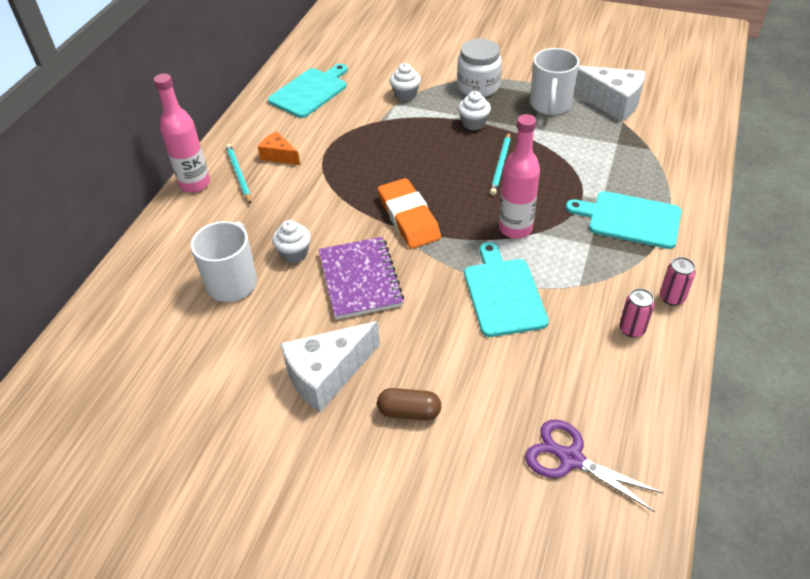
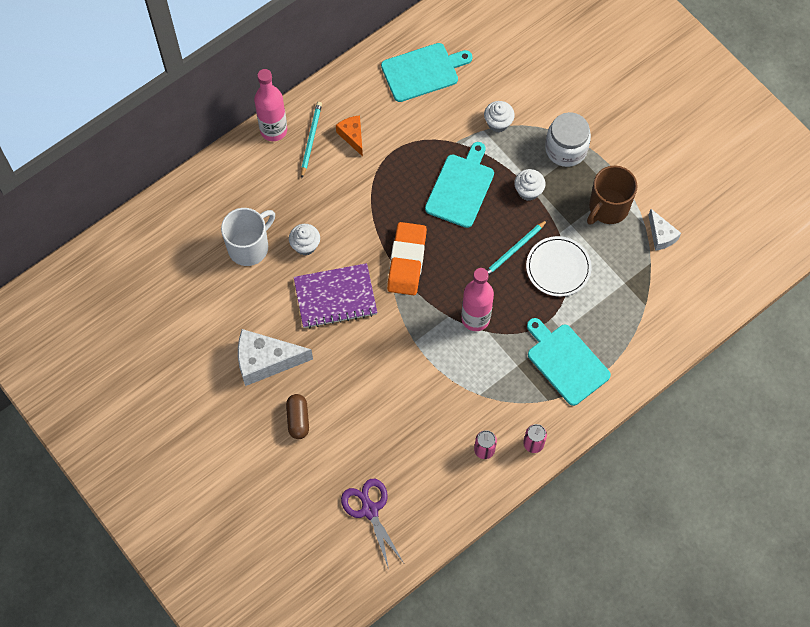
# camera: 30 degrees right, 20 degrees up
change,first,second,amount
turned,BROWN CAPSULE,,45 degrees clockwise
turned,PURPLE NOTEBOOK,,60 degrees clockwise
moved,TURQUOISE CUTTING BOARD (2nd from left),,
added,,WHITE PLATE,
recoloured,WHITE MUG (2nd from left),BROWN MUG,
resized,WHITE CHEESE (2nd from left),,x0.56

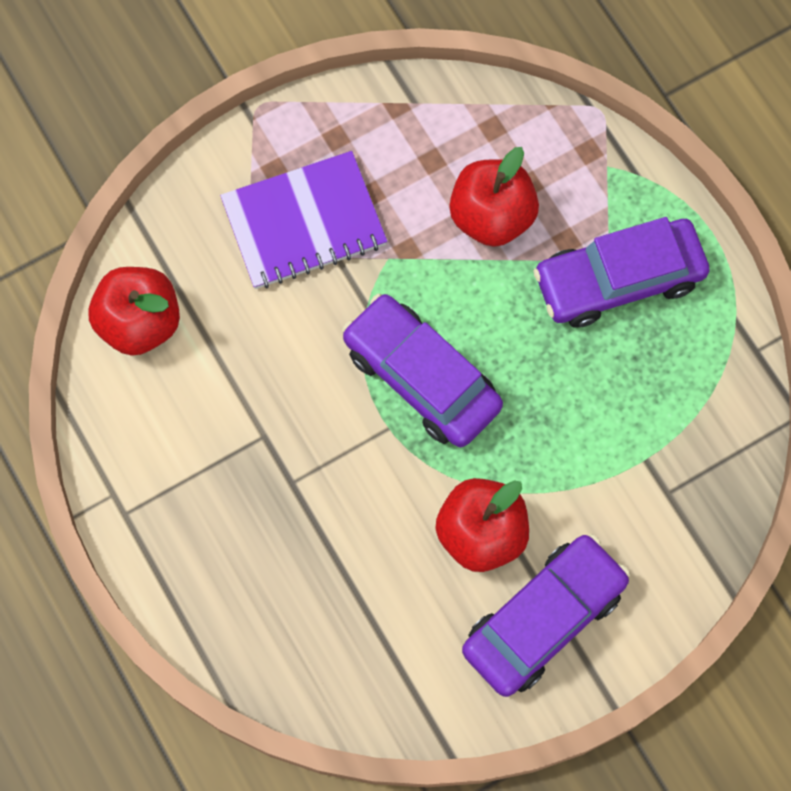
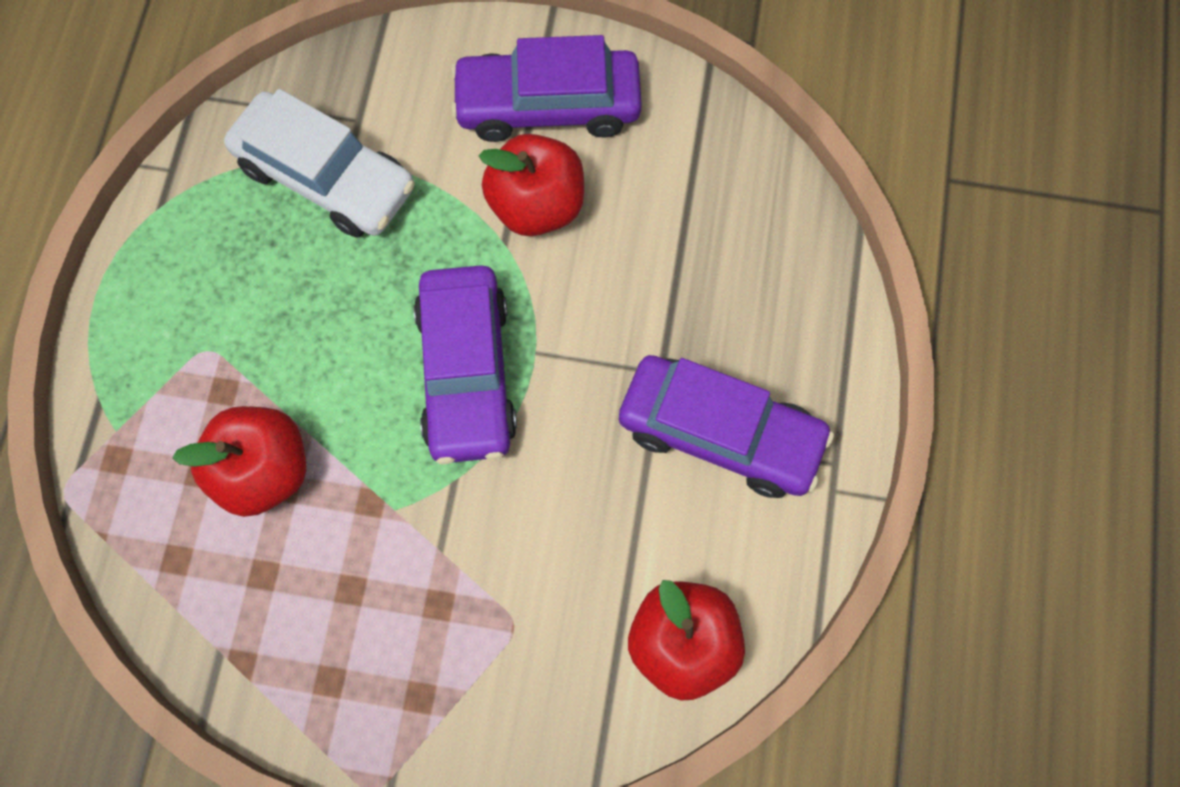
# camera: 140 degrees left, 0 degrees up
change,first,second,amount
added,,WHITE CAR,
moved,PURPLE CAR (3rd from left),,
removed,PURPLE NOTEBOOK,,

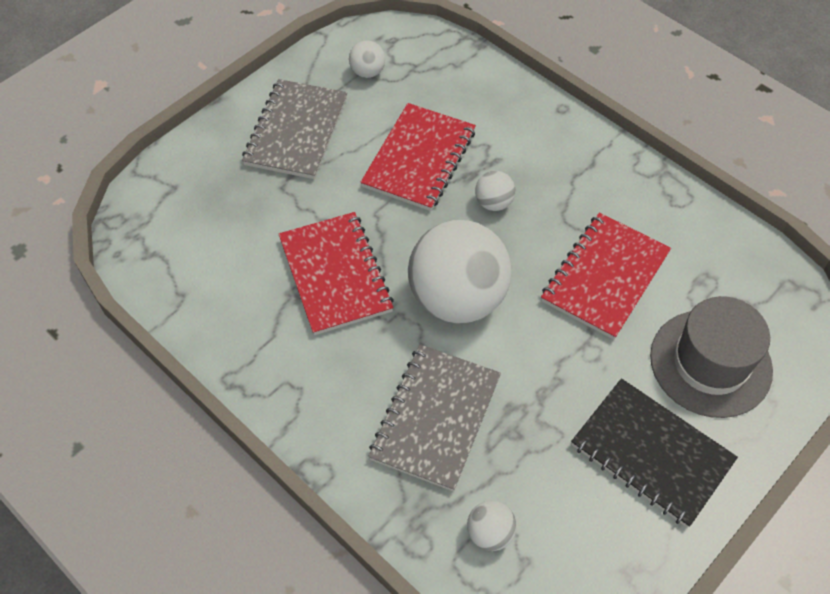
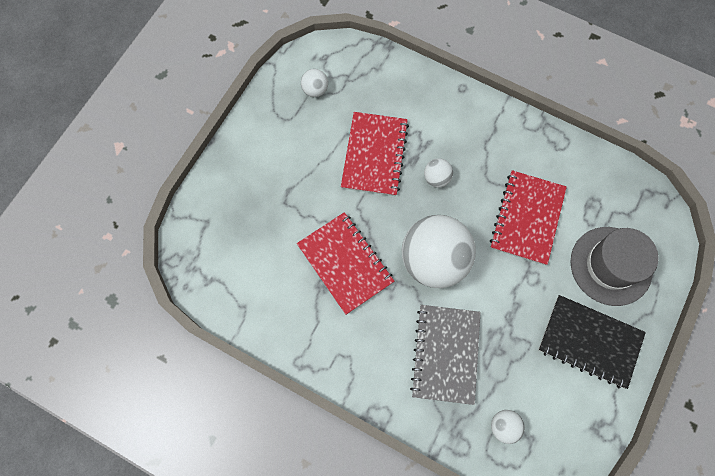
# camera: 15 degrees left, 15 degrees up
change,first,second,amount
removed,GREY NOTEBOOK (1st from left),,

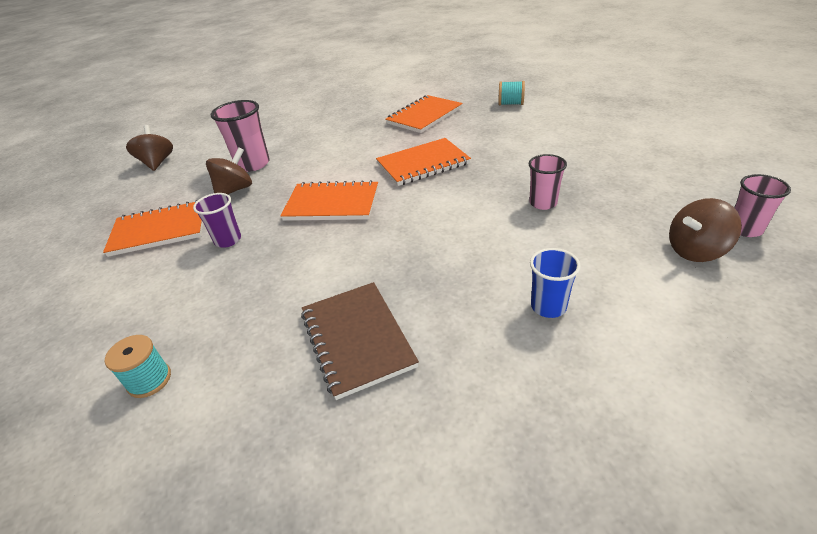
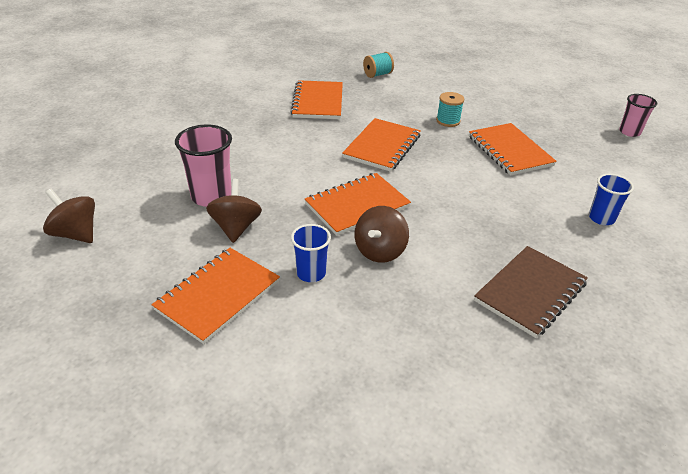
# camera: 45 degrees left, 0 degrees up
change,first,second,amount
recoloured,PURPLE CUP,BLUE CUP (1st from left),
moved,BROWN SPINNING TOP (3rd from left),,
moved,TURQUOISE SPOOL (1st from left in the first image),TURQUOISE SPOOL (2nd from left),
replaced,PINK CUP (2nd from left),ORANGE NOTEBOOK (5th from left),
turned,BROWN NOTEBOOK,,75 degrees counterclockwise

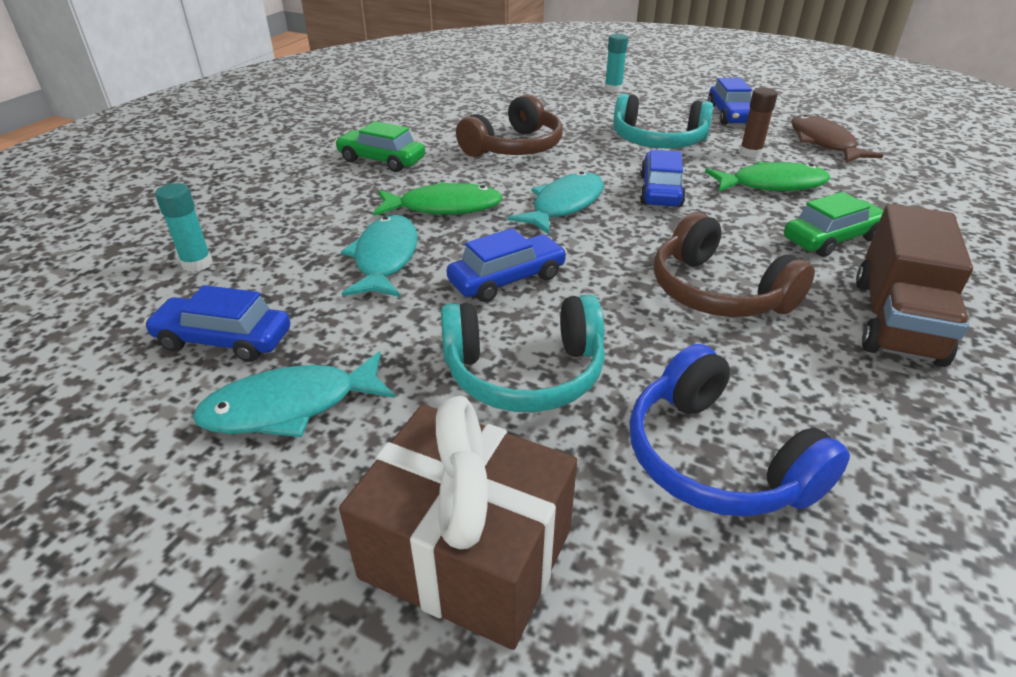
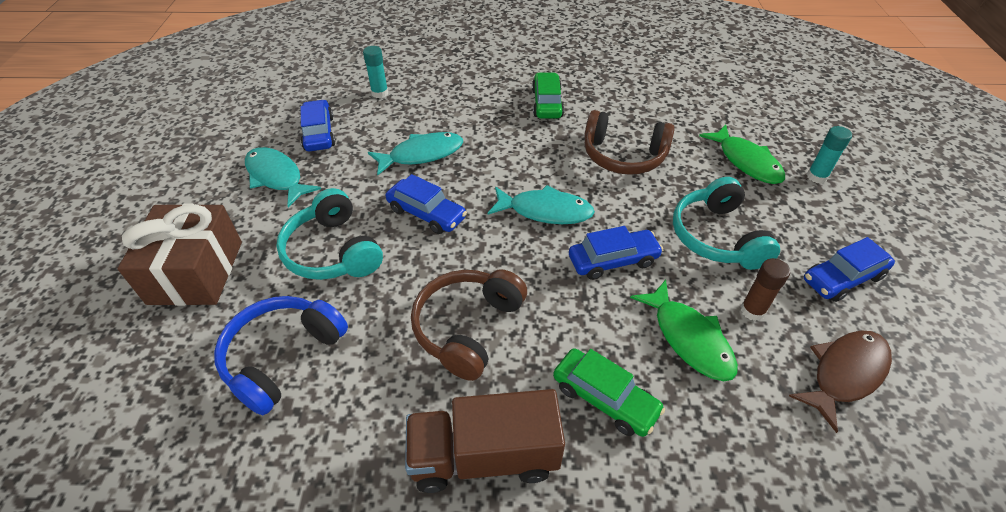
# camera: 65 degrees right, 10 degrees up
change,first,second,amount
moved,GREEN FISH (1st from left in the first image),GREEN FISH (2nd from left),

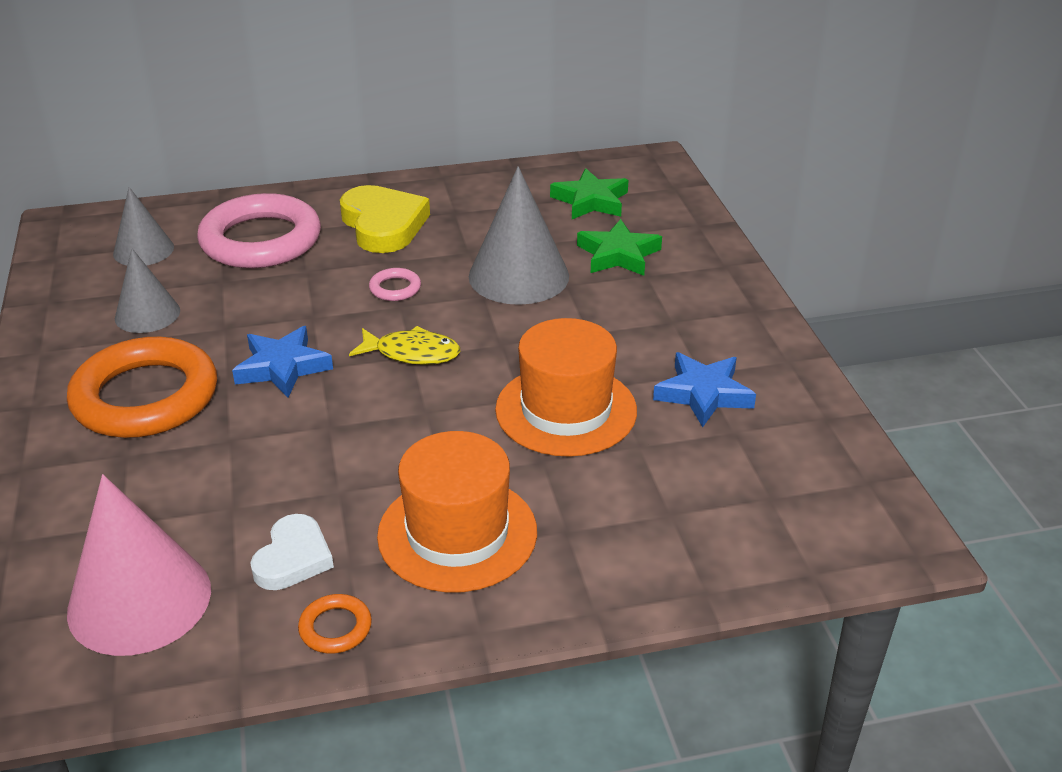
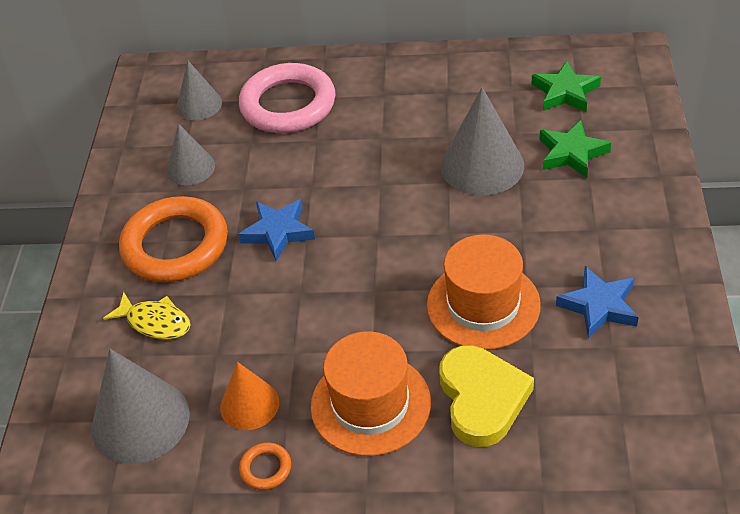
# camera: 20 degrees right, 10 degrees up
change,first,second,amount
recoloured,PINK CONE,GREY CONE (1st from left),
moved,YELLOW FISH,,
replaced,WHITE HEART,ORANGE CONE,
moved,YELLOW HEART,,
removed,PINK RING (2nd from left),,

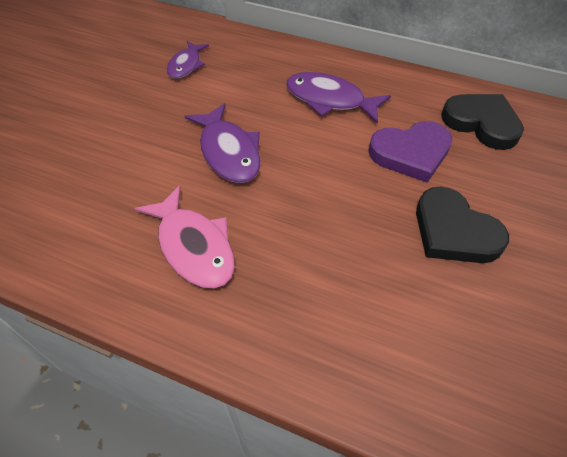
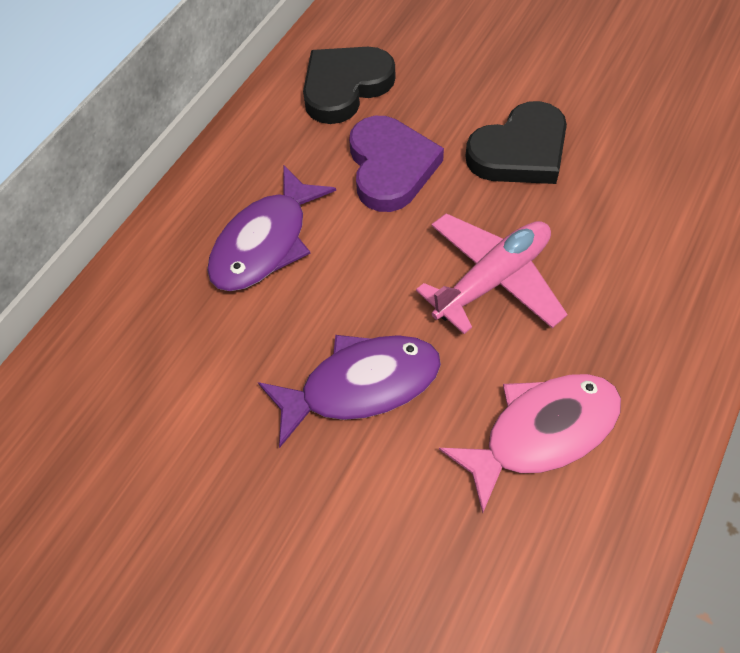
# camera: 80 degrees left, 5 degrees up
change,first,second,amount
added,,PINK PLANE,
removed,PURPLE FISH (1st from left),,

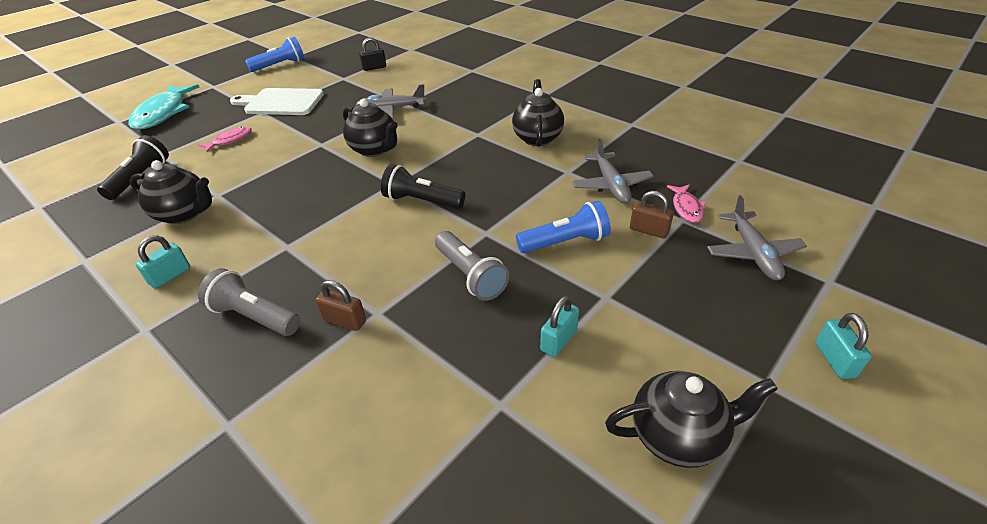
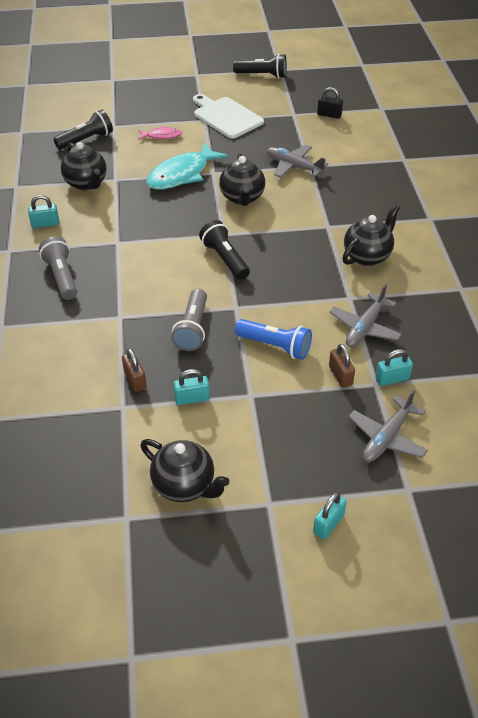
# camera: 40 degrees right, 5 degrees up
change,first,second,amount
moved,BROWN PADLOCK (1st from left),,
moved,TURQUOISE FISH,,
recoloured,BLUE FLASHLIGHT (1st from left),BLACK FLASHLIGHT (3rd from left),
replaced,PINK FISH (2nd from left),TURQUOISE PADLOCK (4th from left),

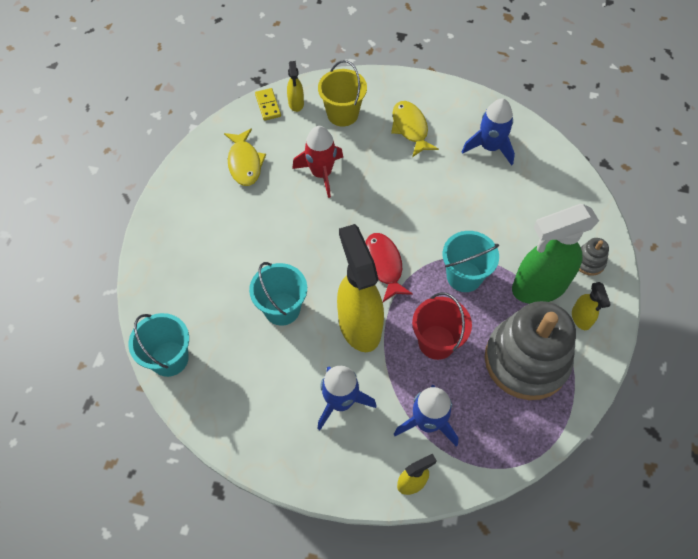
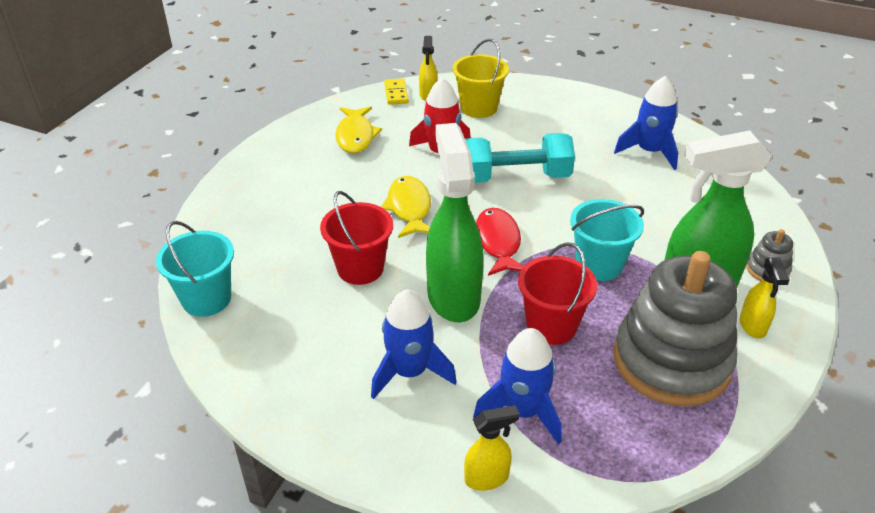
# camera: 10 degrees right, 20 degrees down
change,first,second,amount
recoloured,TURQUOISE BUCKET (2nd from left),RED BUCKET (1st from left),
moved,YELLOW FISH (2nd from left),,
recoloured,YELLOW SPRAY BOTTLE (2nd from left),GREEN SPRAY BOTTLE (1st from left),
added,,TURQUOISE DUMBBELL,

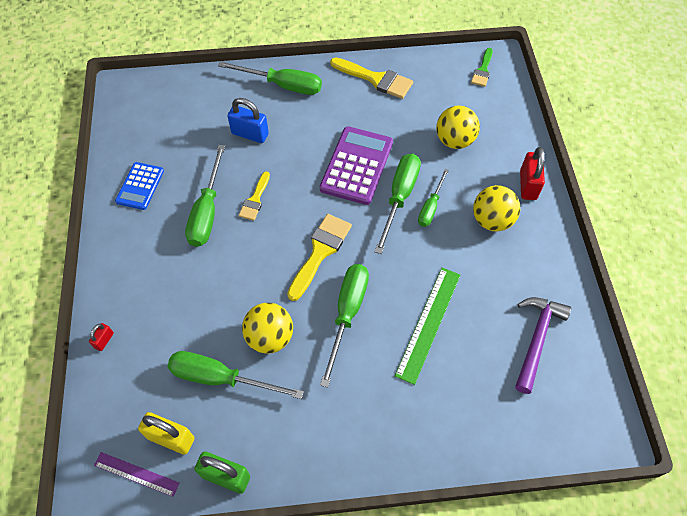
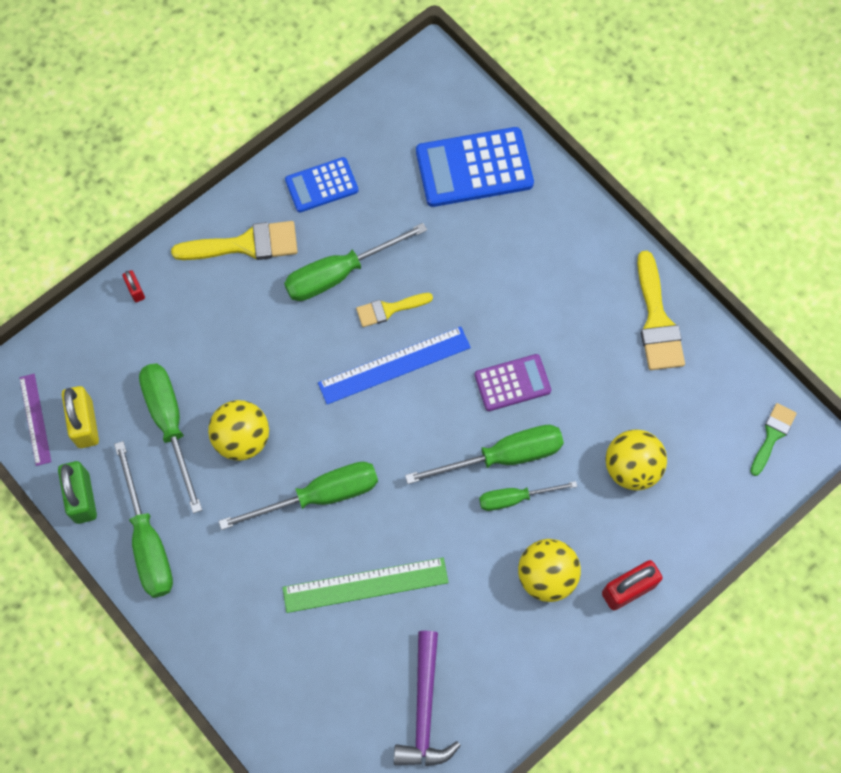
# camera: 55 degrees right, 10 degrees up
change,first,second,amount
moved,GREEN SCREWDRIVER (3rd from left in the first image),GREEN SCREWDRIVER (1st from left),
turned,RED PADLOCK (1st from left),,75 degrees clockwise
moved,YELLOW BRUSH (2nd from left in the first image),YELLOW BRUSH (1st from left),
added,,BLUE RULER,
turned,PURPLE HAMMER,,105 degrees clockwise
added,,BLUE CALCULATOR (2nd from left),
resized,PURPLE CALCULATOR,,x0.60
turned,GREEN BRUSH,,135 degrees clockwise
removed,BLUE PADLOCK,,

